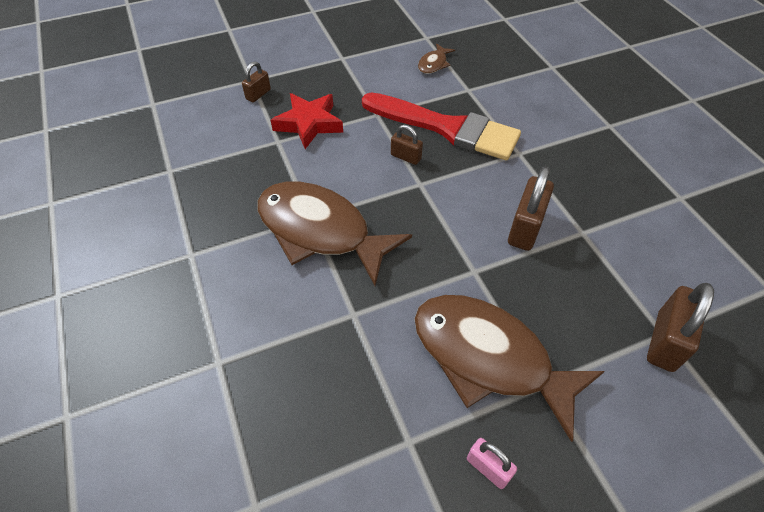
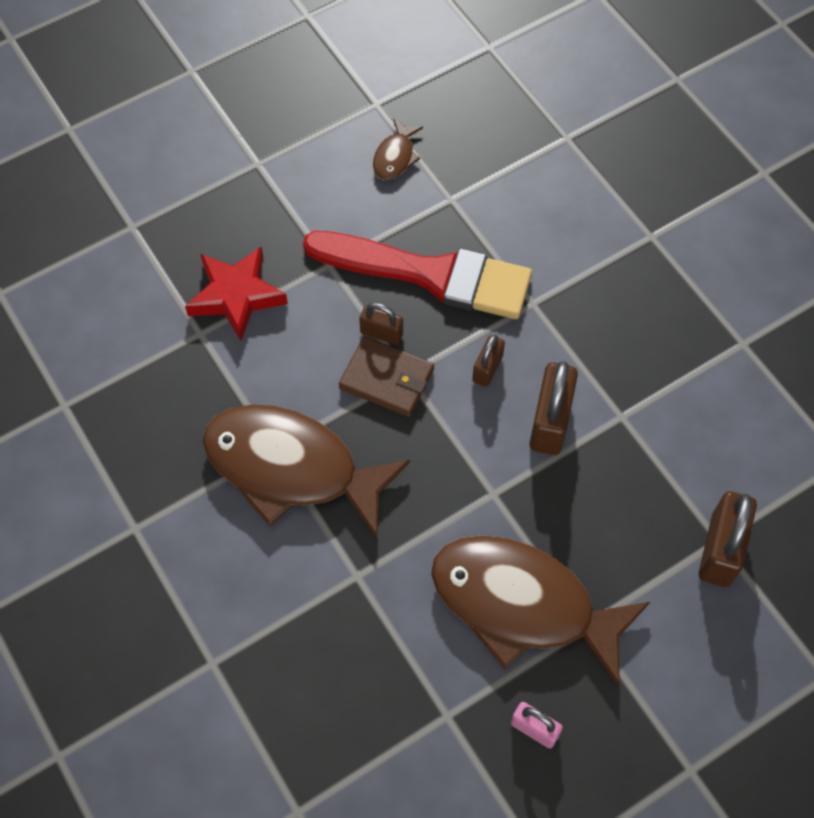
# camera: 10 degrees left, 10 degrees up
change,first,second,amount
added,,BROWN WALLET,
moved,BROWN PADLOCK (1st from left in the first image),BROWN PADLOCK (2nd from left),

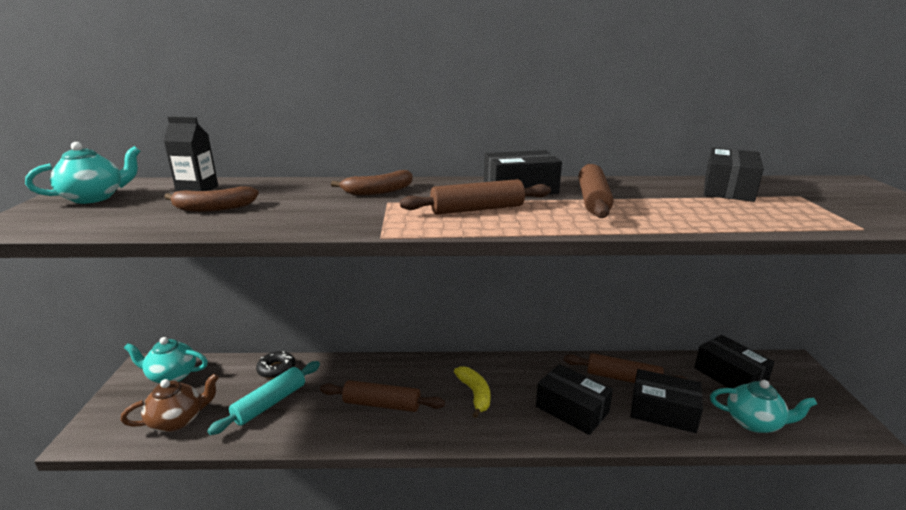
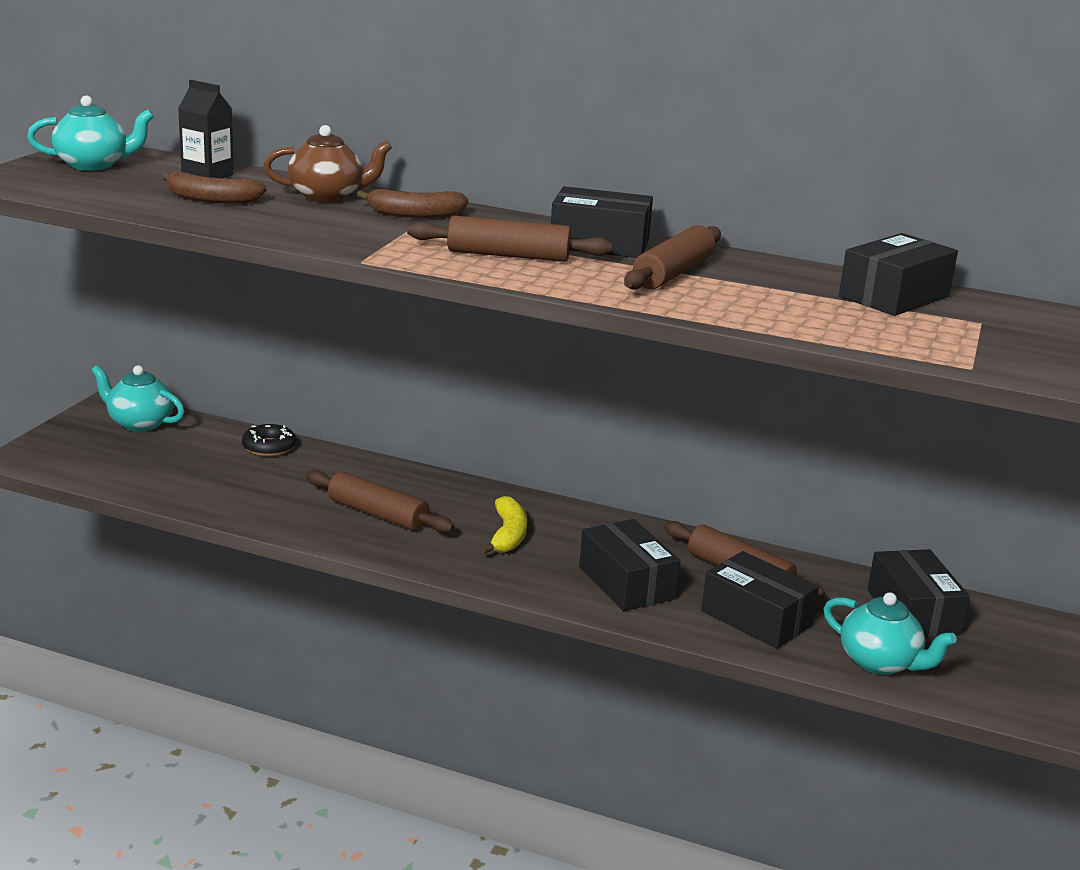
# camera: 20 degrees right, 0 degrees up
change,first,second,amount
moved,BROWN TEAPOT,,
removed,TURQUOISE ROLLING PIN,,

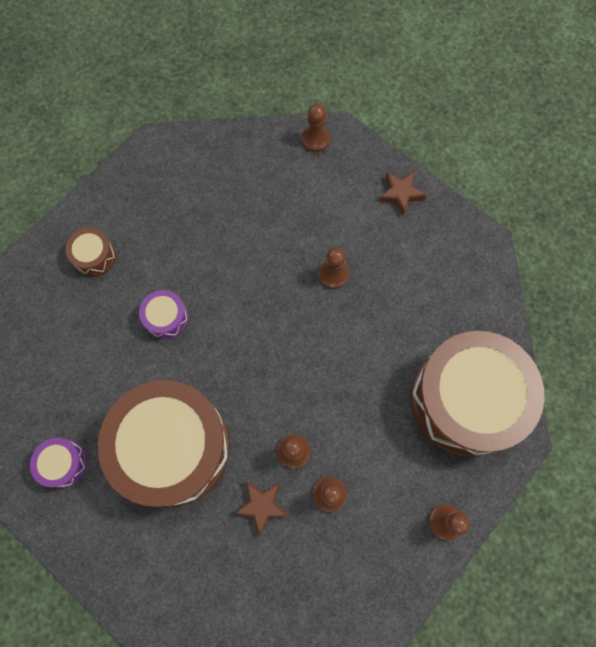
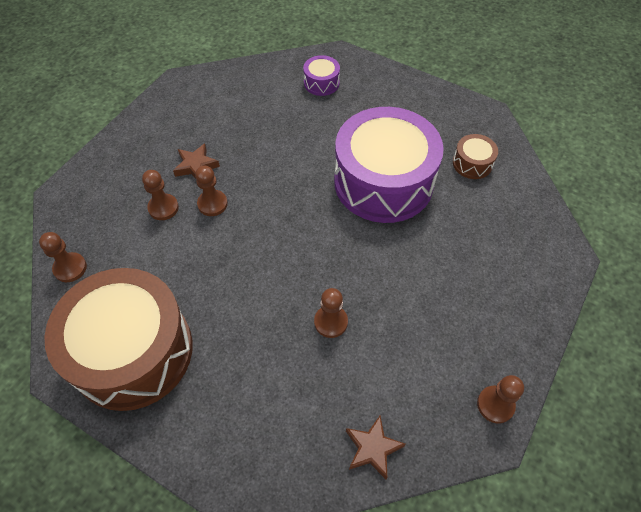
# camera: 125 degrees right, 15 degrees down
change,first,second,amount
resized,PURPLE DRUM (2nd from left),,x2.45
removed,BROWN DRUM (2nd from left),,

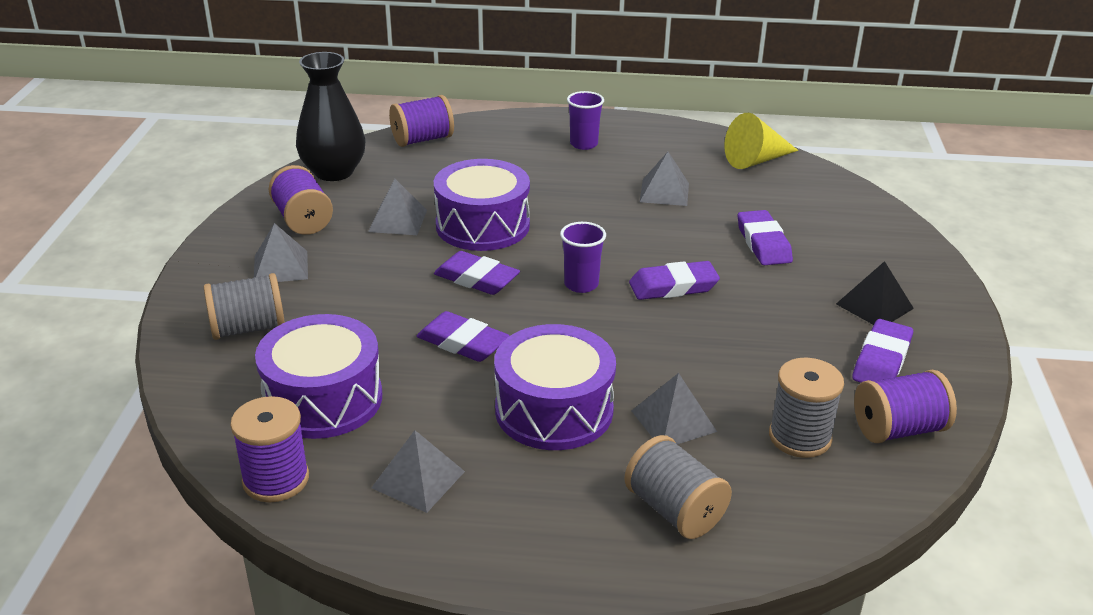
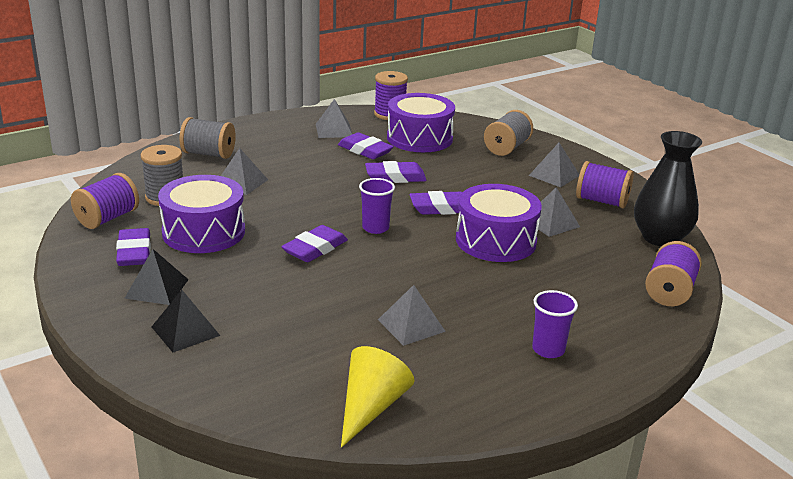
# camera: 140 degrees right, 5 degrees down
change,first,second,amount
added,,BLACK PYRAMID (2nd from left),
moved,PURPLE DRUM (3rd from left in the first image),PURPLE DRUM (1st from left),
moved,PURPLE ERASER (4th from left in the first image),PURPLE ERASER (3rd from left),

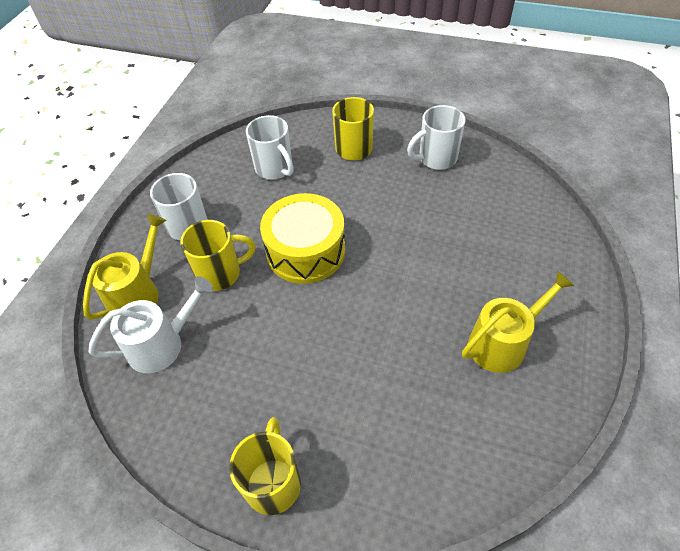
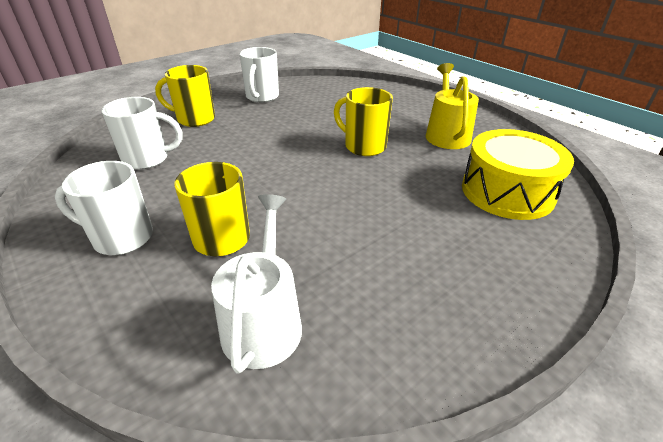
# camera: 60 degrees left, 15 degrees down
change,first,second,amount
moved,YELLOW MUG (2nd from left in the first image),YELLOW MUG (3rd from left),
moved,YELLOW DRUM,,
removed,YELLOW WATERING CAN (1st from left),,

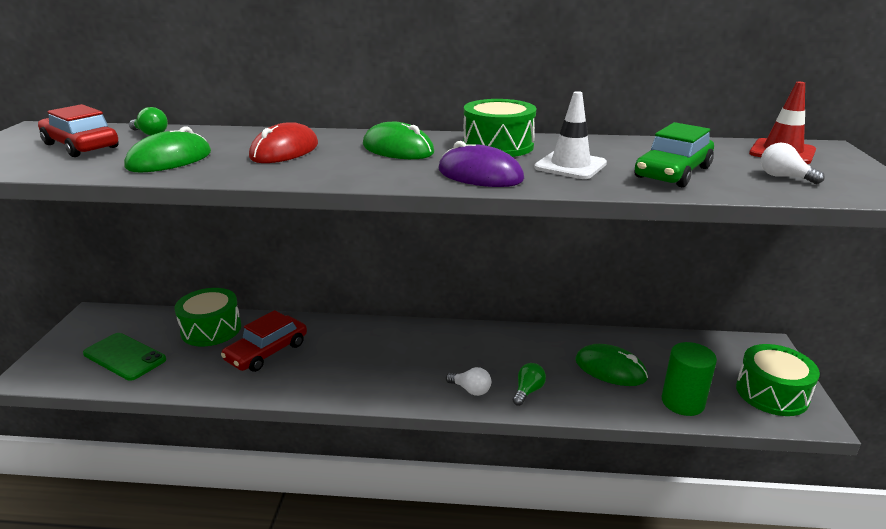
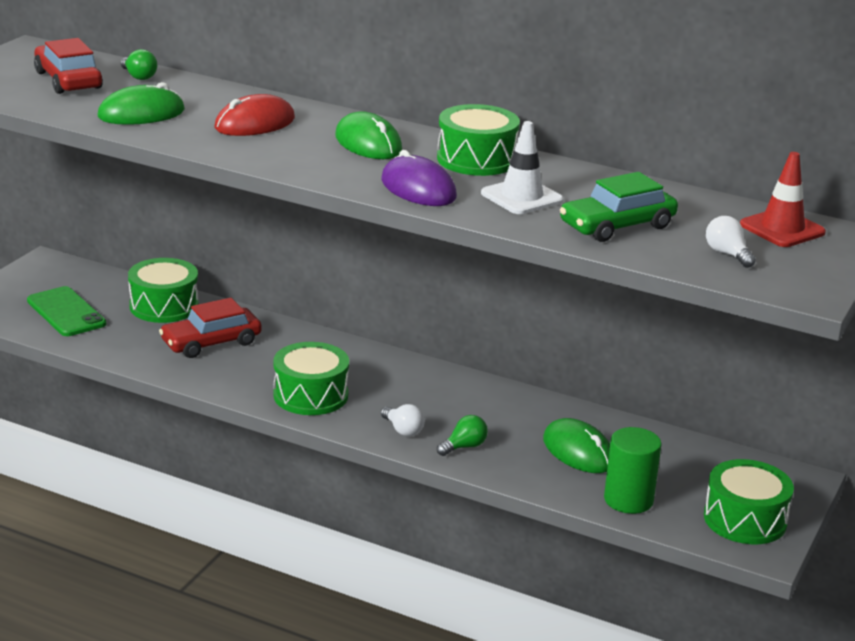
# camera: 20 degrees right, 0 degrees up
change,first,second,amount
added,,GREEN DRUM (2nd from left),

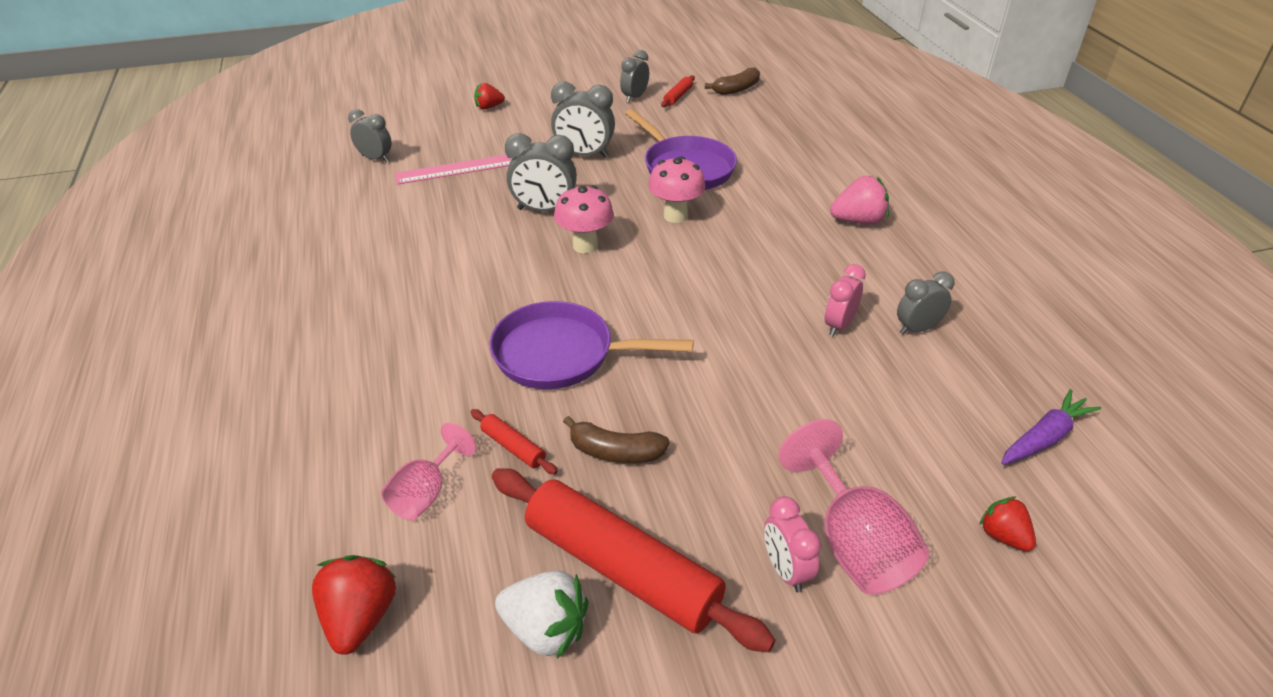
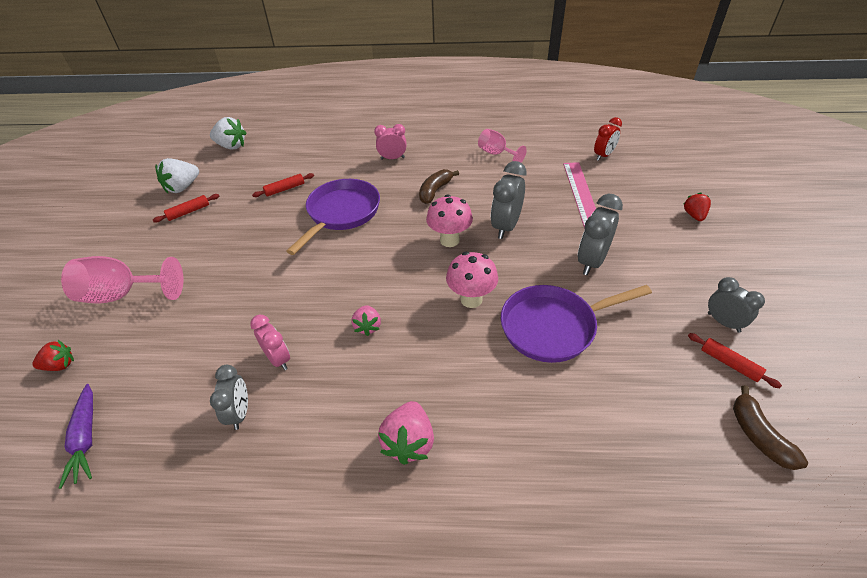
# camera: 110 degrees right, 5 degrees up
change,first,second,amount
resized,RED ROLLING PIN (2nd from left in the first image),RED ROLLING PIN (1st from left),x0.42
recoloured,RED STRAWBERRY (1st from left),WHITE STRAWBERRY (2nd from left),
added,,PINK STRAWBERRY (1st from left),
moved,PINK CLOCK (1st from left in the first image),PINK CLOCK (2nd from left),
moved,BROWN BANANA (1st from left),,
moved,PINK GOBLET (1st from left in the first image),PINK GOBLET (2nd from left),
recoloured,GREY CLOCK (1st from left),RED CLOCK,

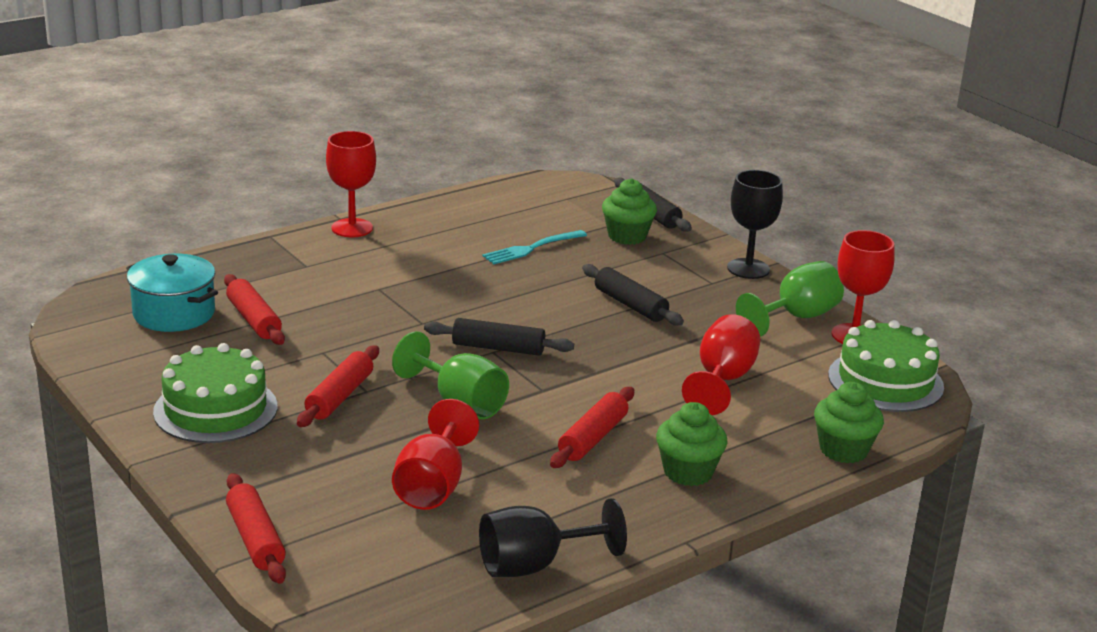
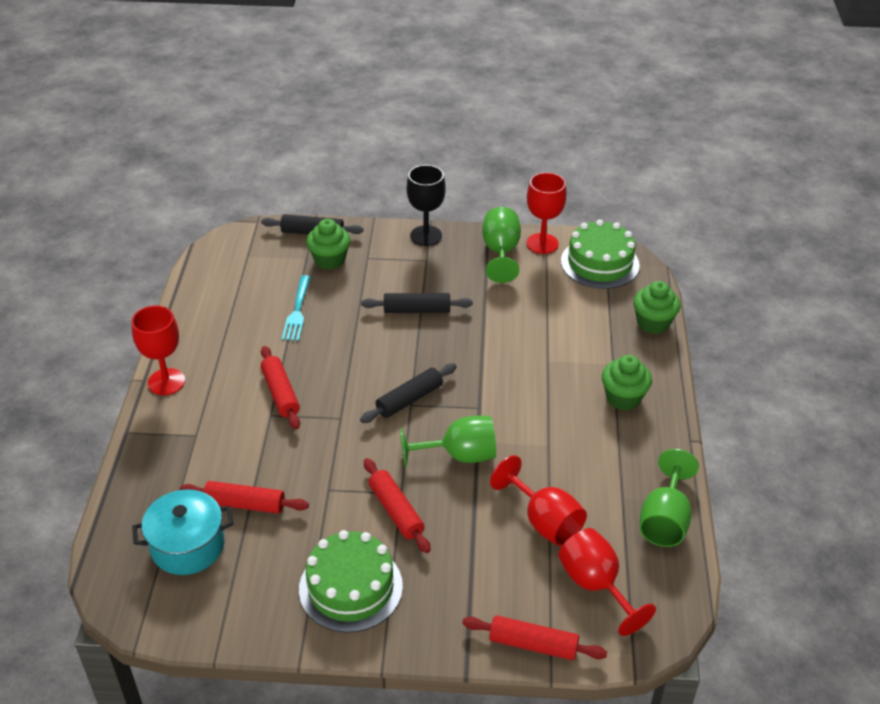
# camera: 50 degrees left, 15 degrees up
change,first,second,amount
moved,RED ROLLING PIN (4th from left in the first image),RED ROLLING PIN (2nd from left),
moved,RED GOBLET (3rd from left in the first image),RED GOBLET (4th from left),
recoloured,BLACK GOBLET (1st from left),GREEN GOBLET (3rd from left),

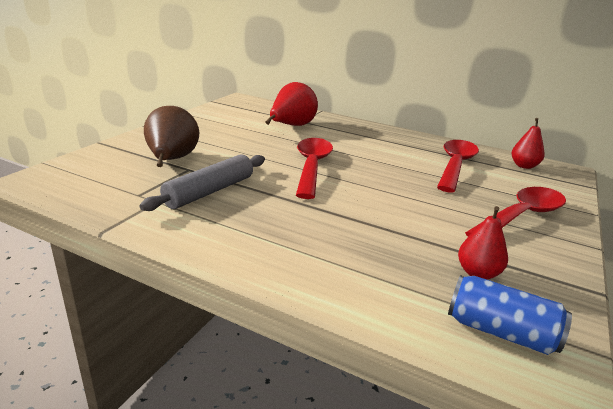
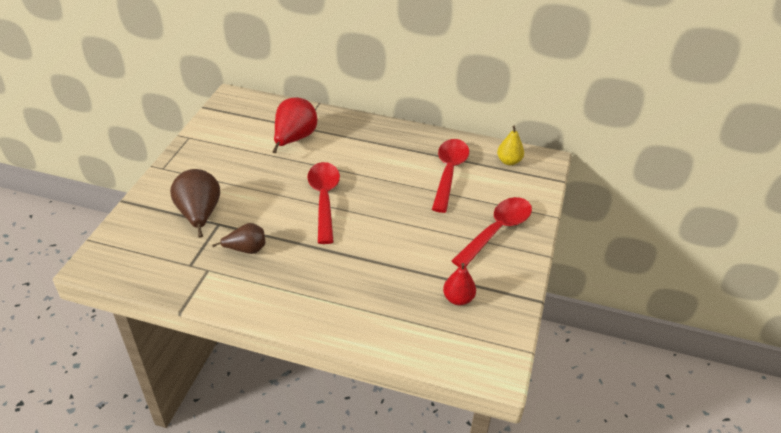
# camera: 10 degrees left, 15 degrees up
change,first,second,amount
replaced,GREY ROLLING PIN,BROWN PEAR (2nd from left),
recoloured,RED PEAR (3rd from left),YELLOW PEAR,
removed,BLUE CAN,,

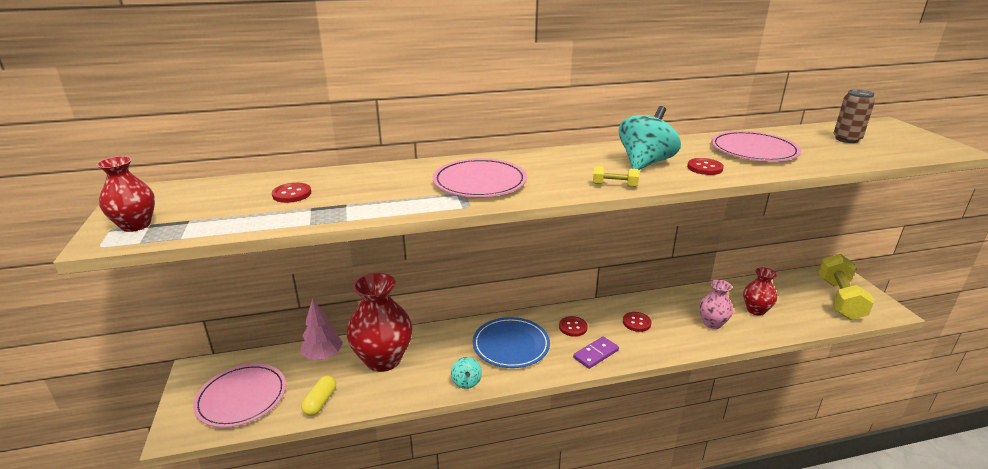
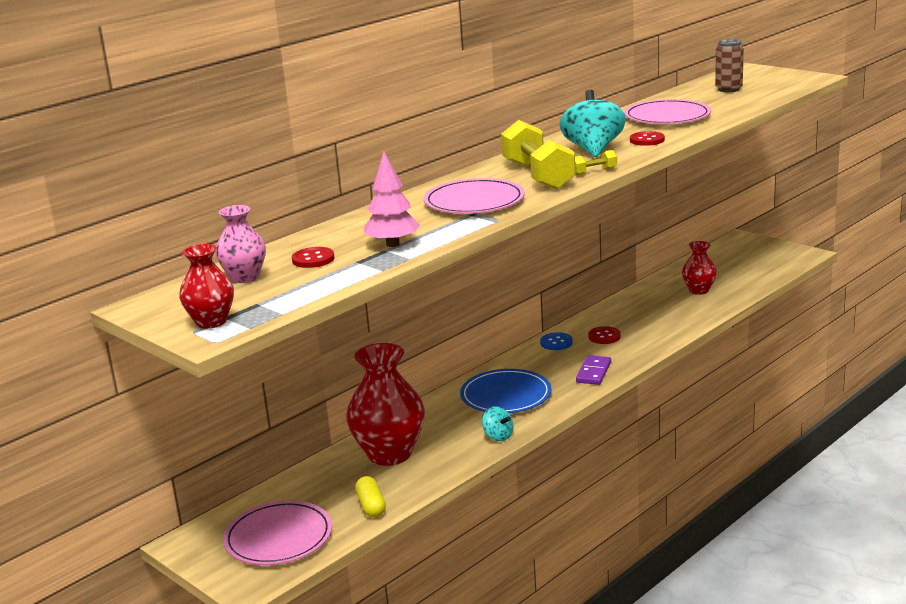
# camera: 30 degrees left, 5 degrees down
change,first,second,amount
moved,PINK VASE,,
moved,PINK TREE,,
moved,YELLOW DUMBBELL (2nd from left in the first image),YELLOW DUMBBELL (1st from left),
added,,BLUE BUTTON,
removed,RED BUTTON (2nd from left),,

